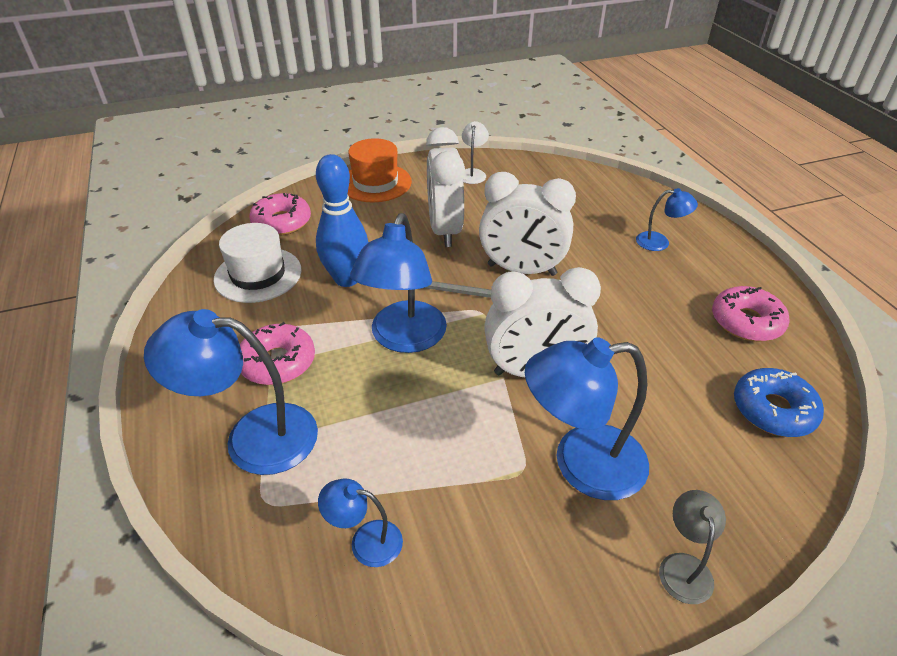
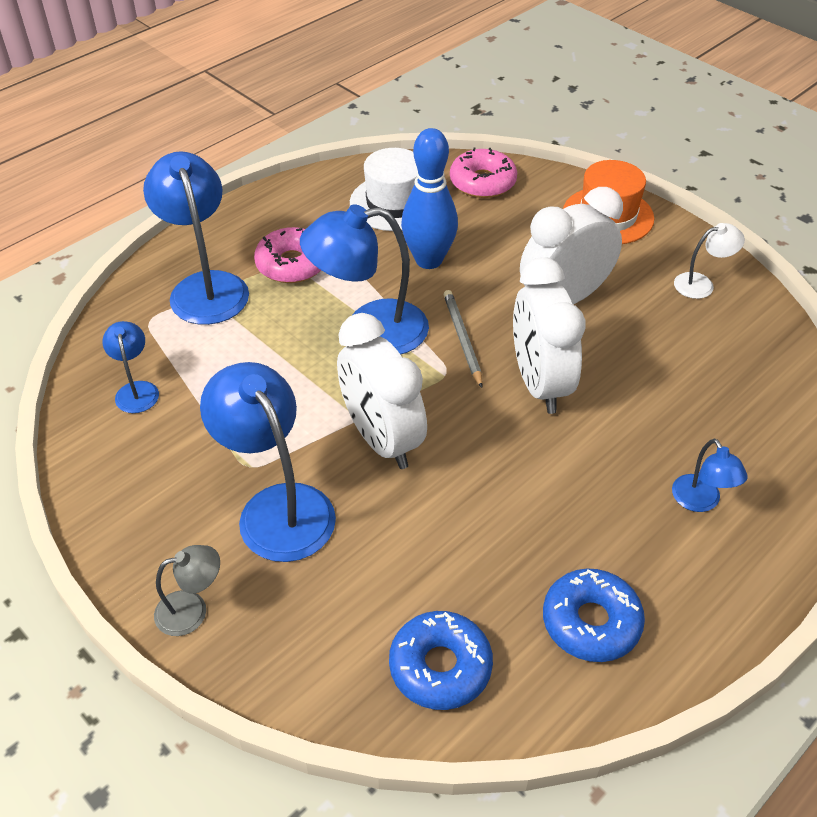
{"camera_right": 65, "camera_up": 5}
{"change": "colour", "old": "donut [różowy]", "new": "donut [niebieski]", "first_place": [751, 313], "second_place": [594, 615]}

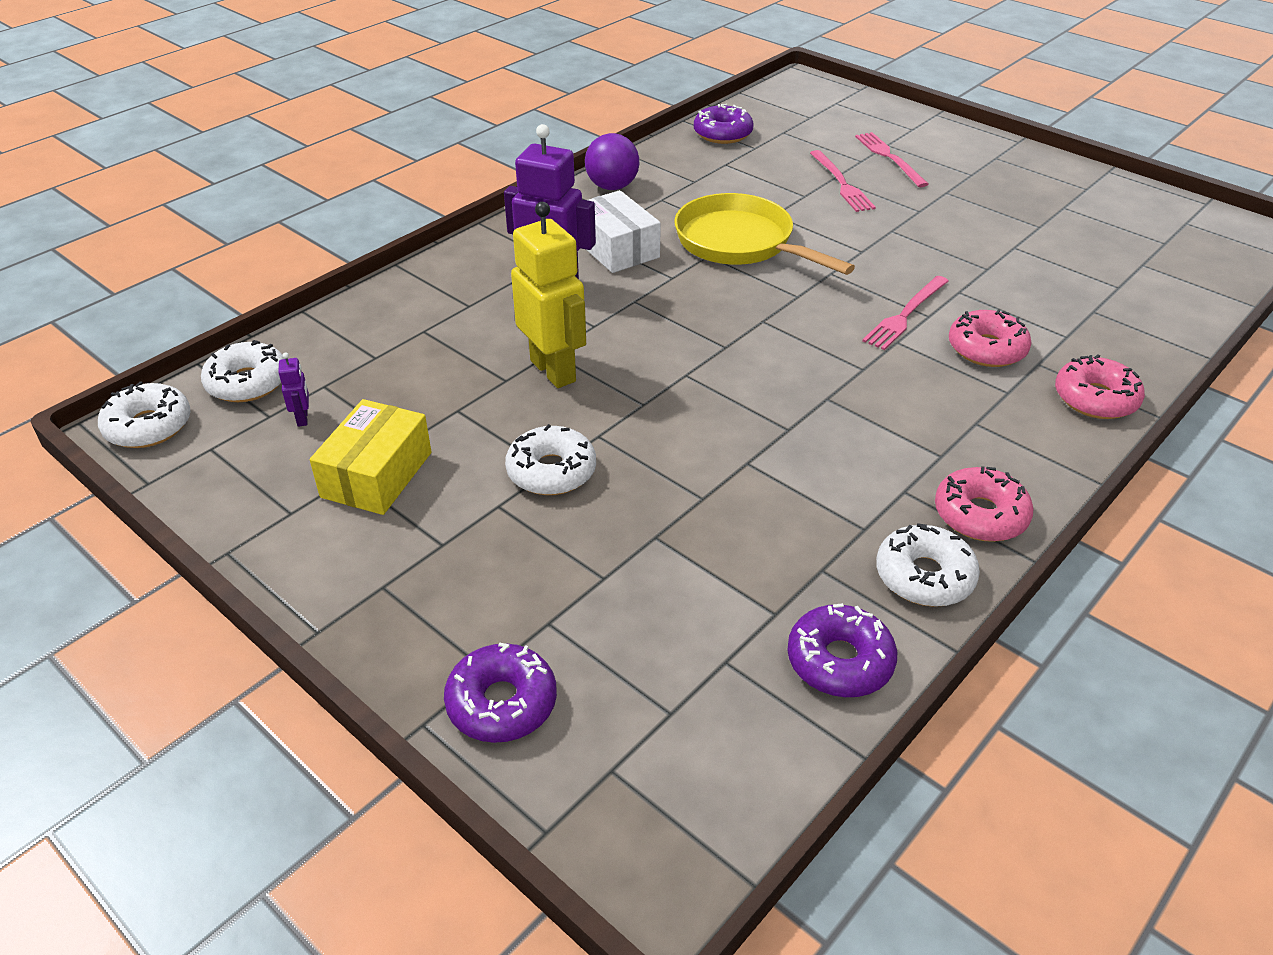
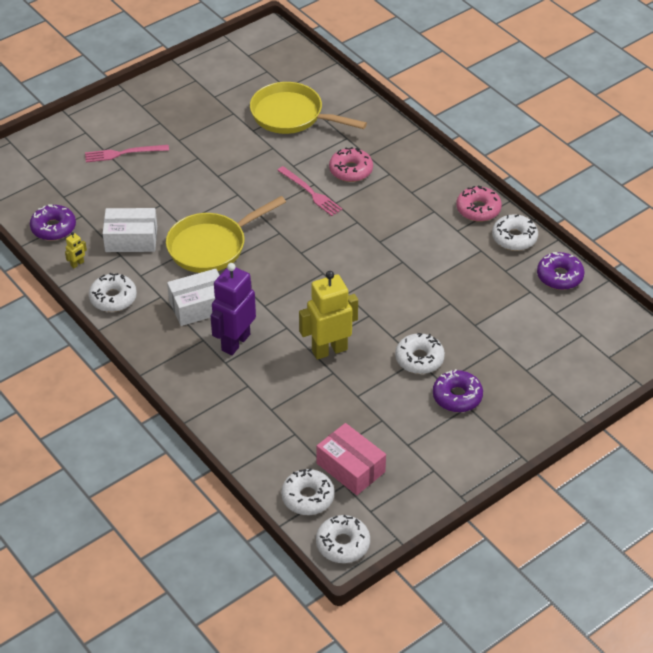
{"camera_right": -80, "camera_up": 5}
{"change": "exchanged", "old": "piłka [fioletowy]", "new": "donut [biały]", "first_place": [612, 161], "second_place": [113, 292]}
{"change": "missing", "old": "widelec [różowy]", "first_place": [843, 181]}
{"change": "exchanged", "old": "robot [fioletowy]", "new": "pudełko [różowy]", "first_place": [293, 389], "second_place": [351, 459]}
{"change": "missing", "old": "donut [różowy]", "first_place": [1100, 387]}
{"change": "missing", "old": "pudełko [żółty]", "first_place": [370, 457]}
{"change": "relocated", "old": "donut [fioletowy]", "first_place": [500, 692], "second_place": [458, 390]}
{"change": "appeared", "new": "patelnia [żółty]", "second_place": [308, 108]}
{"change": "appeared", "new": "pudełko [biały]", "second_place": [130, 230]}
{"change": "appeared", "new": "robot [żółty]", "second_place": [76, 250]}

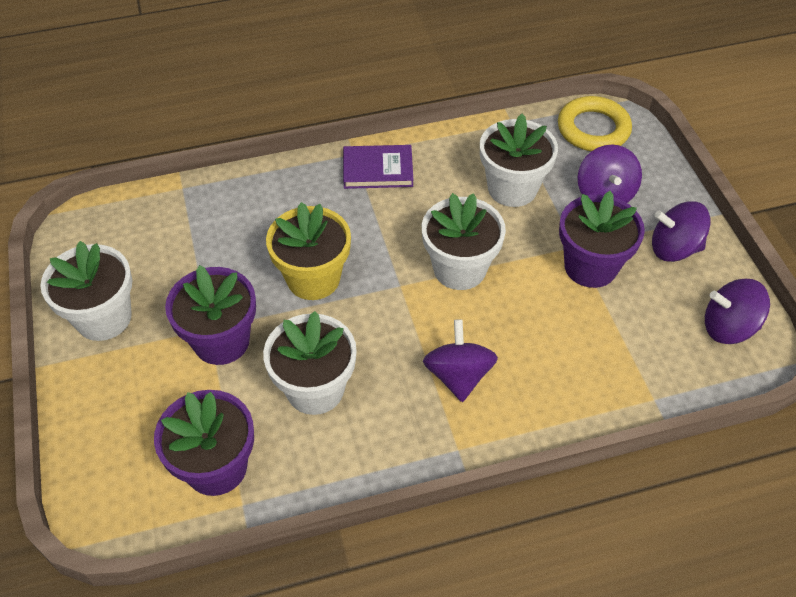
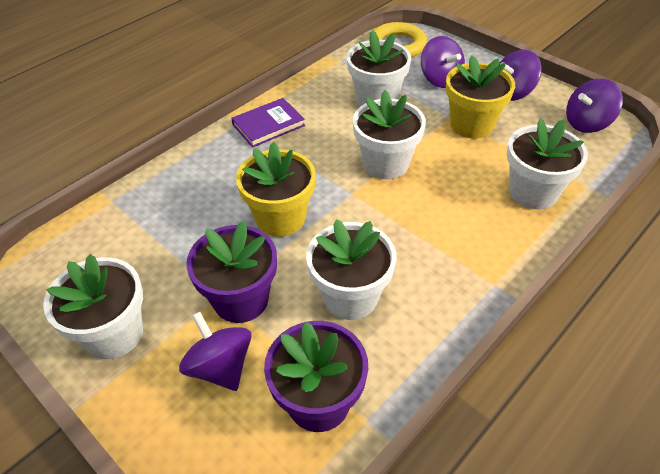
{"camera_right": -30, "camera_up": -5}
{"change": "colour", "old": "doniczka [fioletowy]", "new": "doniczka [żółty]", "first_place": [602, 239], "second_place": [480, 97]}
{"change": "relocated", "old": "bączek [fioletowy]", "first_place": [460, 360], "second_place": [215, 351]}
{"change": "appeared", "new": "doniczka [biały]", "second_place": [547, 164]}

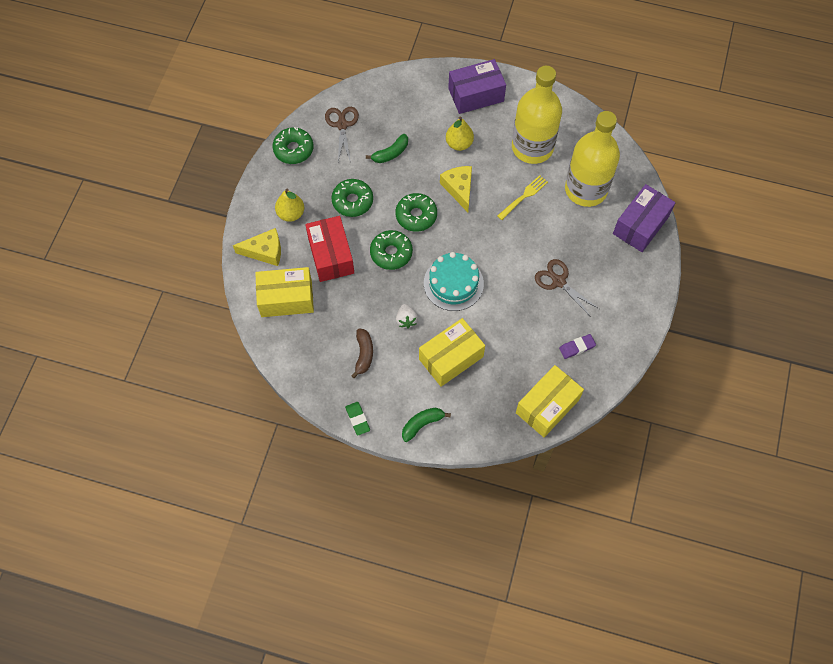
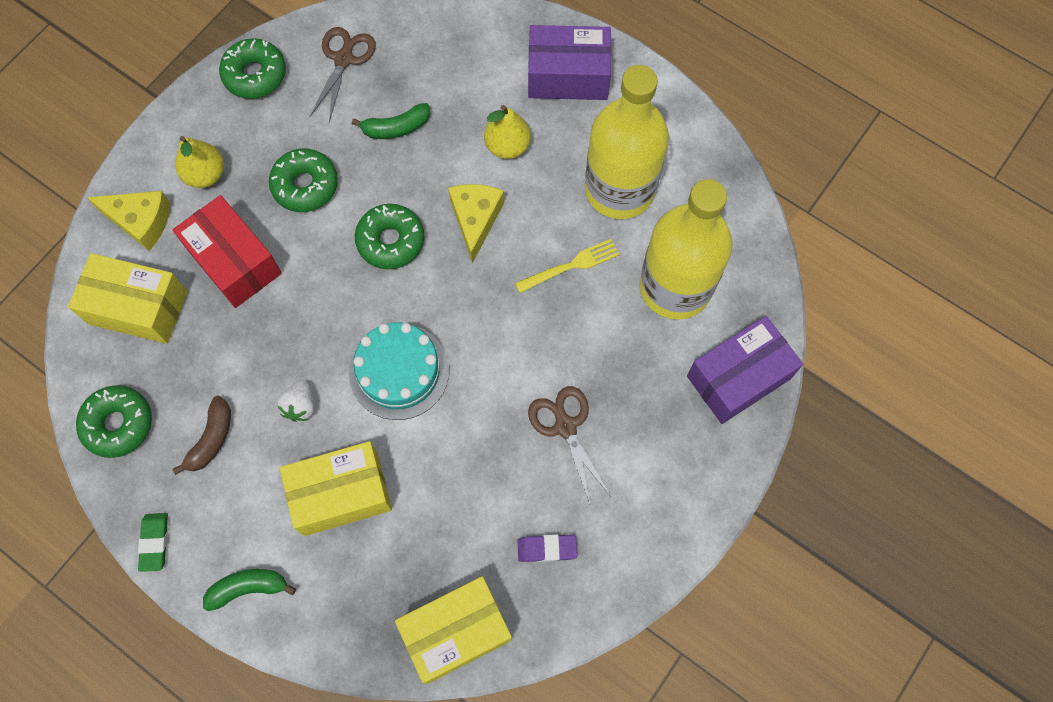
{"camera_right": 20, "camera_up": 5}
{"change": "spun", "old": "pudełko [czerwony]", "first_place": [329, 249], "second_place": [227, 251], "degrees": -45}
{"change": "relocated", "old": "donut [zielony]", "first_place": [391, 250], "second_place": [114, 421]}

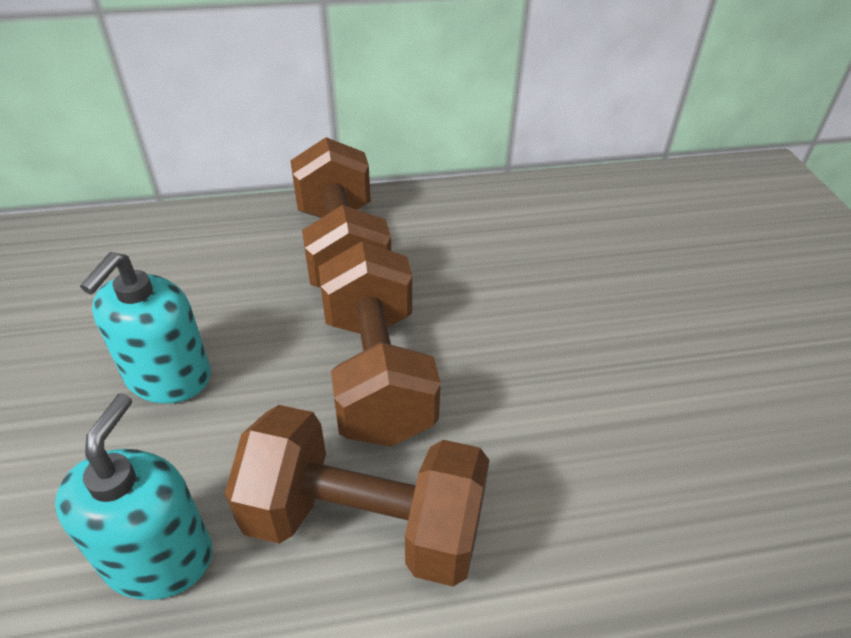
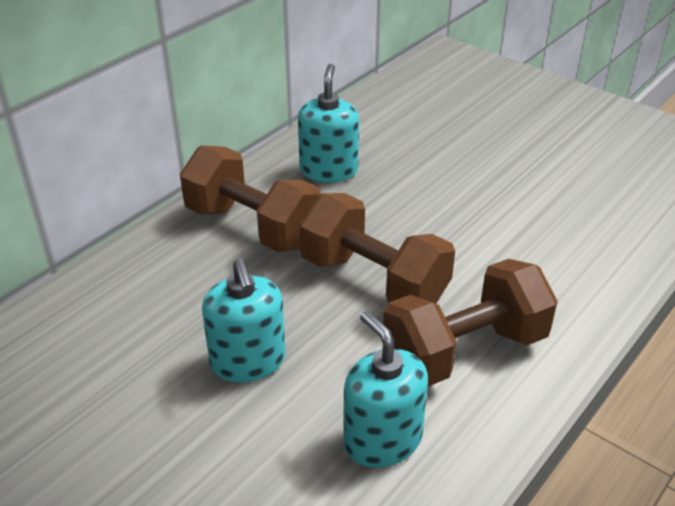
{"camera_right": -40, "camera_up": -5}
{"change": "appeared", "new": "dozownik mydła [turkusowy]", "second_place": [328, 123]}

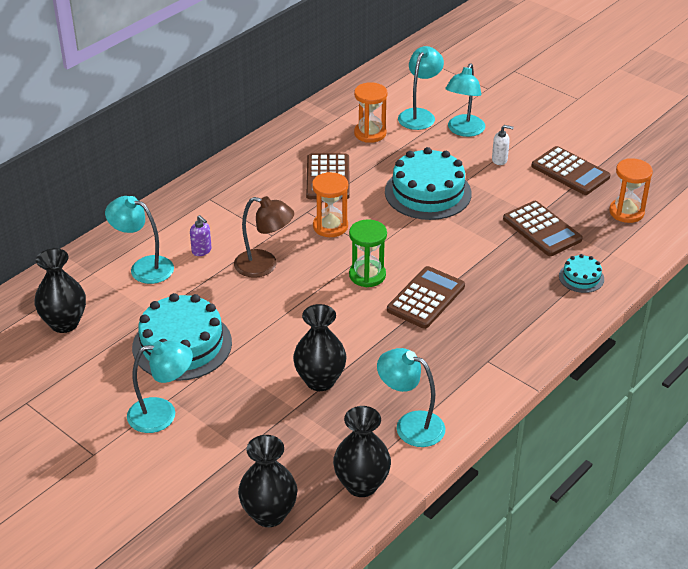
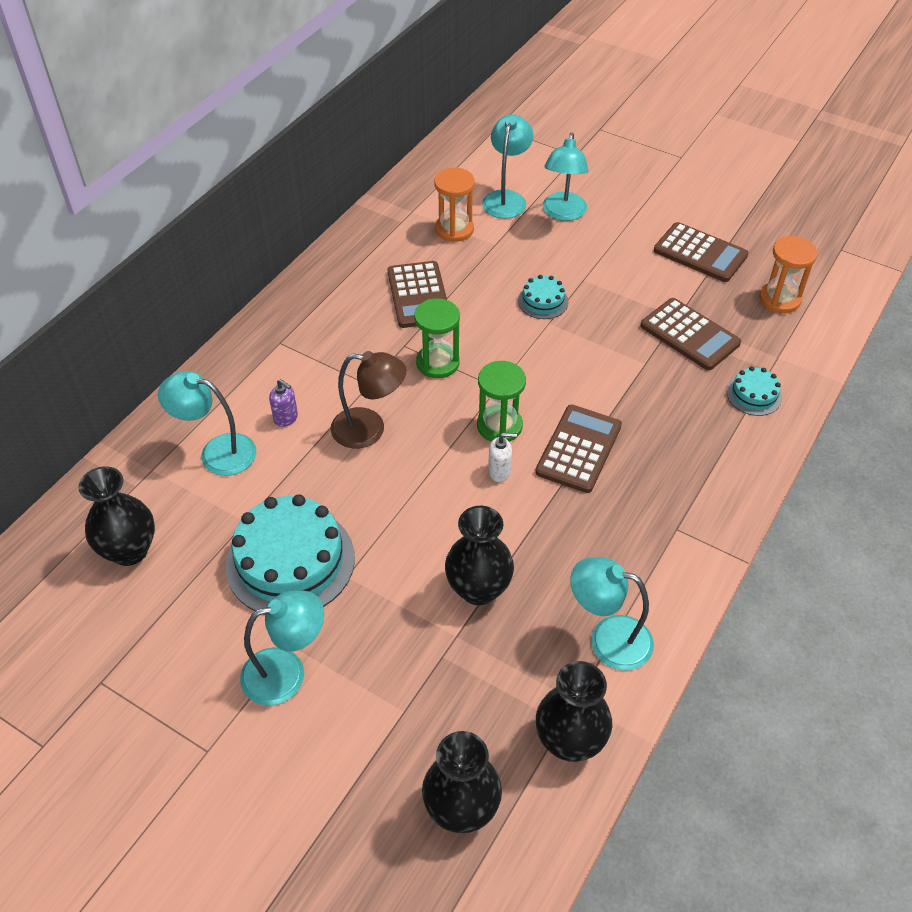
{"camera_right": -10, "camera_up": 10}
{"change": "relocated", "old": "dozownik mydła [biały]", "first_place": [503, 145], "second_place": [502, 457]}
{"change": "size", "old": "tort [turkusowy]", "first_place": [428, 183], "second_place": [543, 297], "factor": 0.48}
{"change": "colour", "old": "klepsydra [pomarańczowy]", "new": "klepsydra [zielony]", "first_place": [330, 204], "second_place": [437, 338]}

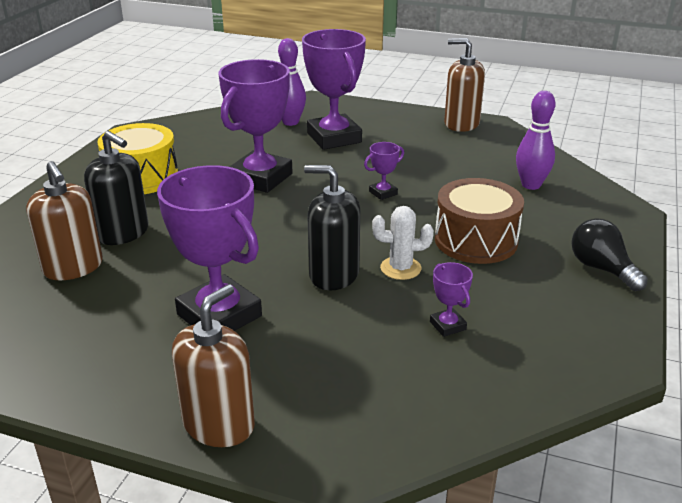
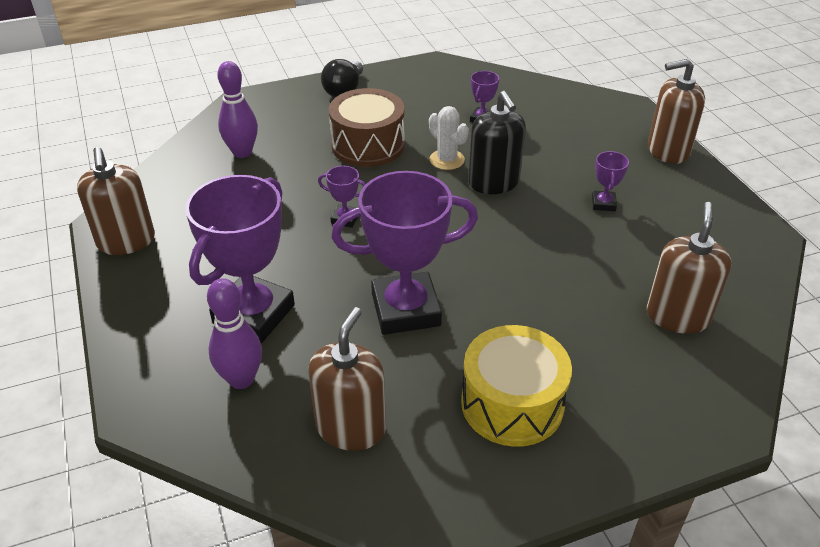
{"camera_right": -130, "camera_up": 10}
{"change": "missing", "old": "dozownik mydła [czarny]", "first_place": [116, 188]}
{"change": "size", "old": "puchar [fioletowy]", "first_place": [209, 248], "second_place": [610, 181], "factor": 0.43}
{"change": "appeared", "new": "dozownik mydła [brązowy]", "second_place": [347, 379]}

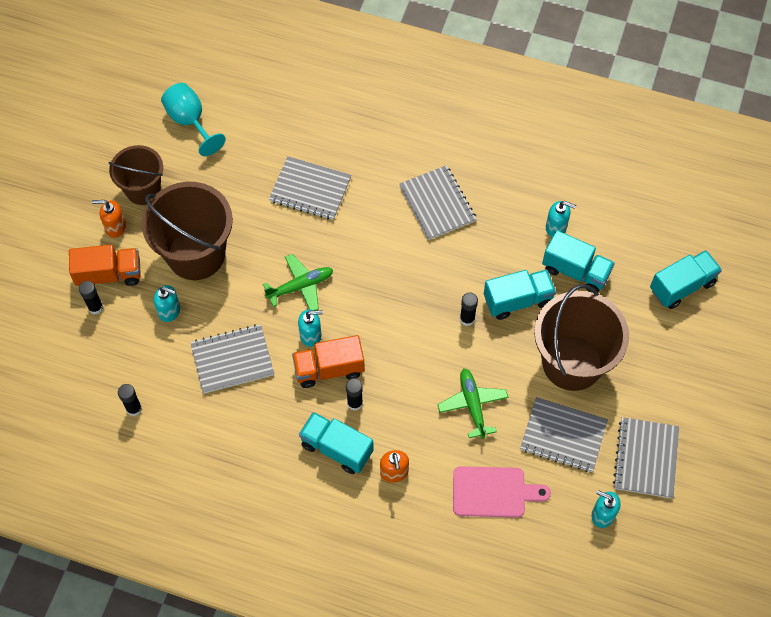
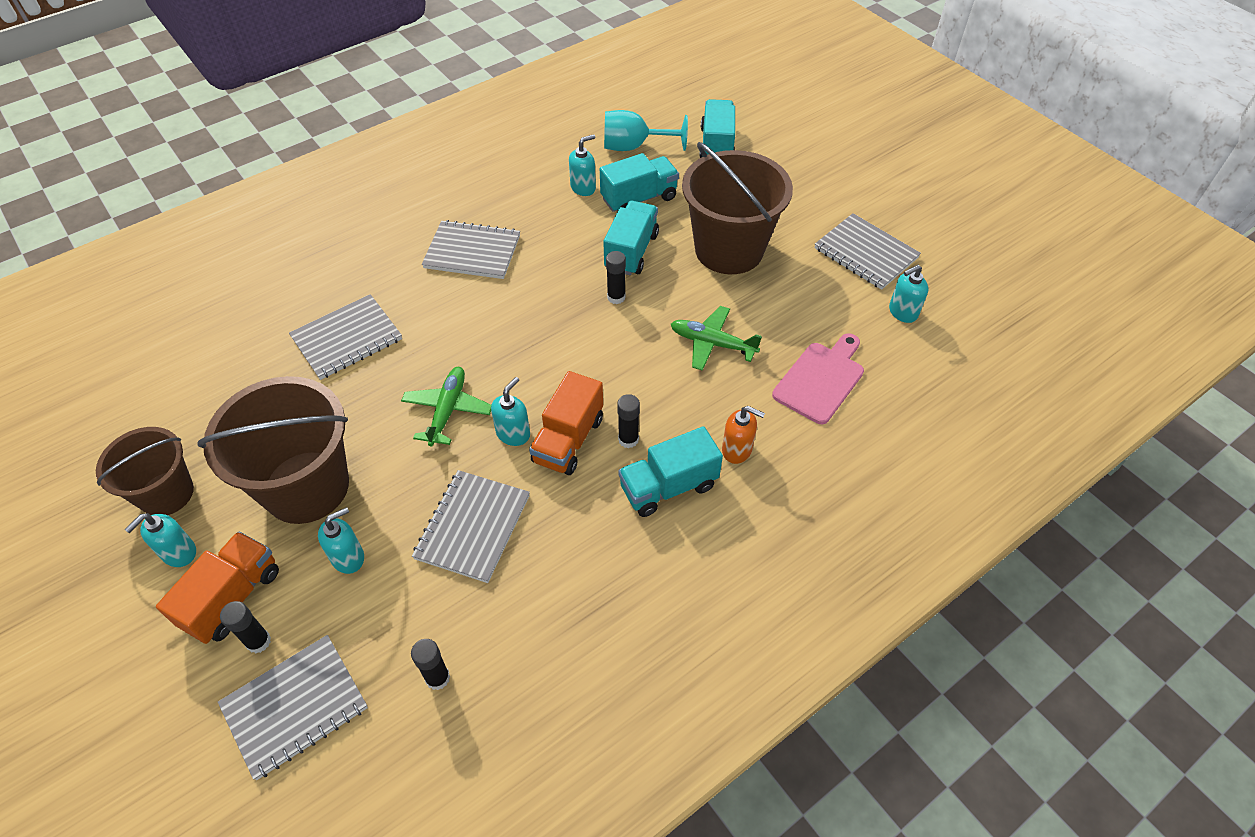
{"camera_right": -55, "camera_up": -10}
{"change": "relocated", "old": "kielich [turkusowy]", "first_place": [193, 119], "second_place": [646, 130]}
{"change": "colour", "old": "dozownik mydła [pomarańczowy]", "new": "dozownik mydła [turkusowy]", "first_place": [109, 219], "second_place": [160, 540]}
{"change": "relocated", "old": "zeszyt [szary]", "first_place": [564, 434], "second_place": [293, 707]}

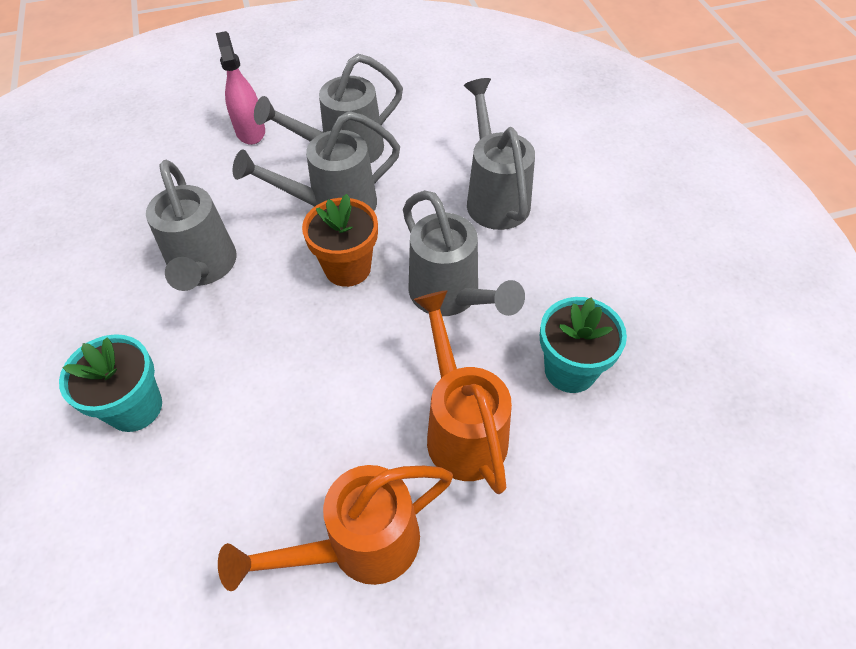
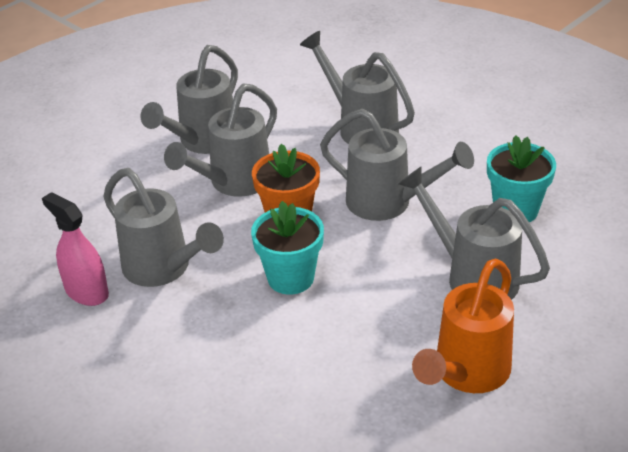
{"camera_right": -30, "camera_up": -15}
{"change": "relocated", "old": "spryskiwacz [różowy]", "first_place": [240, 88], "second_place": [75, 249]}
{"change": "colour", "old": "konewka [pomarańczowy]", "new": "konewka [szary]", "first_place": [462, 392], "second_place": [474, 233]}
{"change": "relocated", "old": "doniczka [turkusowy]", "first_place": [110, 383], "second_place": [287, 248]}

